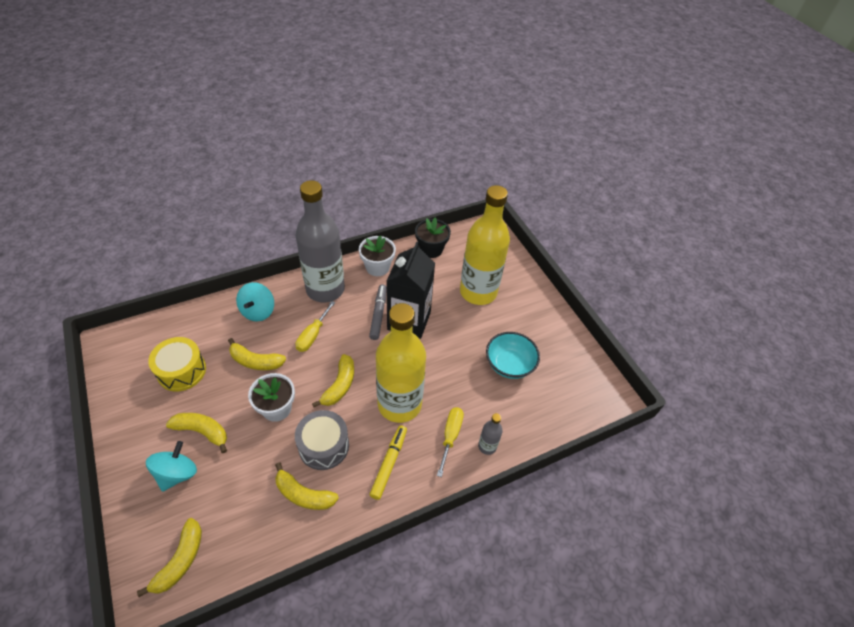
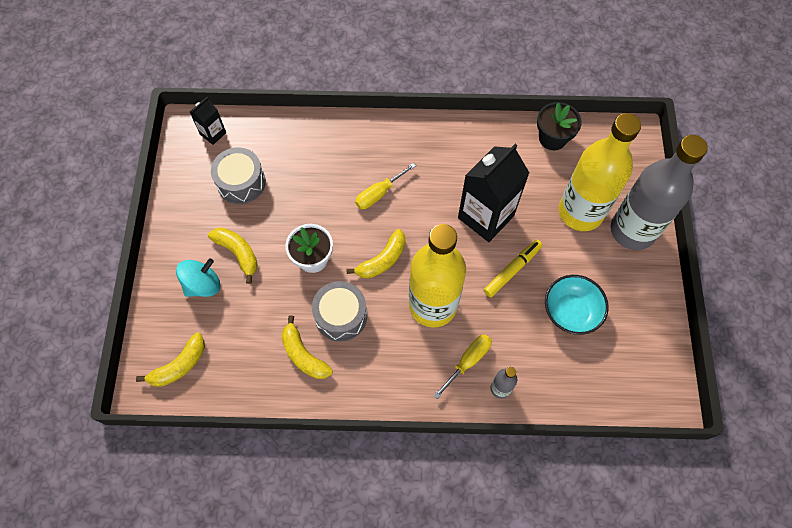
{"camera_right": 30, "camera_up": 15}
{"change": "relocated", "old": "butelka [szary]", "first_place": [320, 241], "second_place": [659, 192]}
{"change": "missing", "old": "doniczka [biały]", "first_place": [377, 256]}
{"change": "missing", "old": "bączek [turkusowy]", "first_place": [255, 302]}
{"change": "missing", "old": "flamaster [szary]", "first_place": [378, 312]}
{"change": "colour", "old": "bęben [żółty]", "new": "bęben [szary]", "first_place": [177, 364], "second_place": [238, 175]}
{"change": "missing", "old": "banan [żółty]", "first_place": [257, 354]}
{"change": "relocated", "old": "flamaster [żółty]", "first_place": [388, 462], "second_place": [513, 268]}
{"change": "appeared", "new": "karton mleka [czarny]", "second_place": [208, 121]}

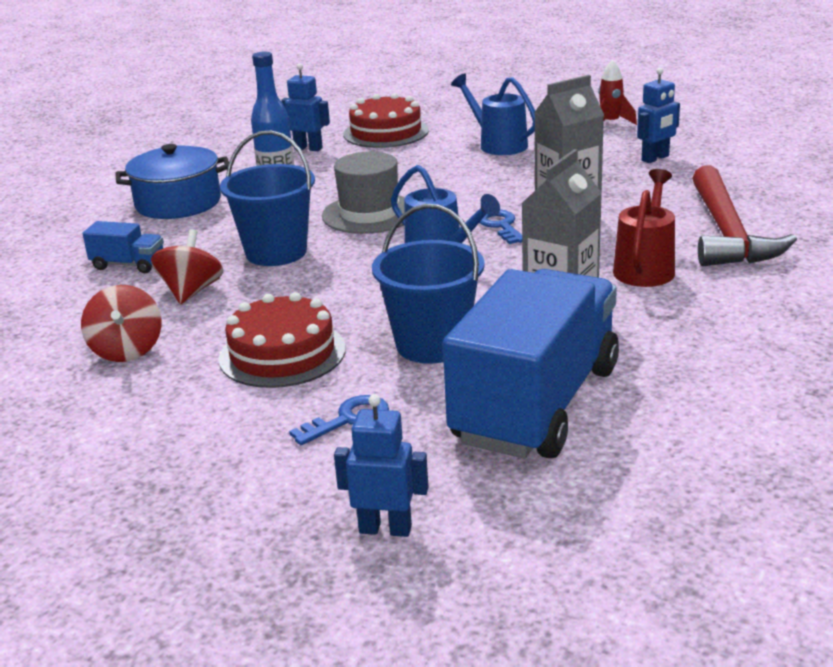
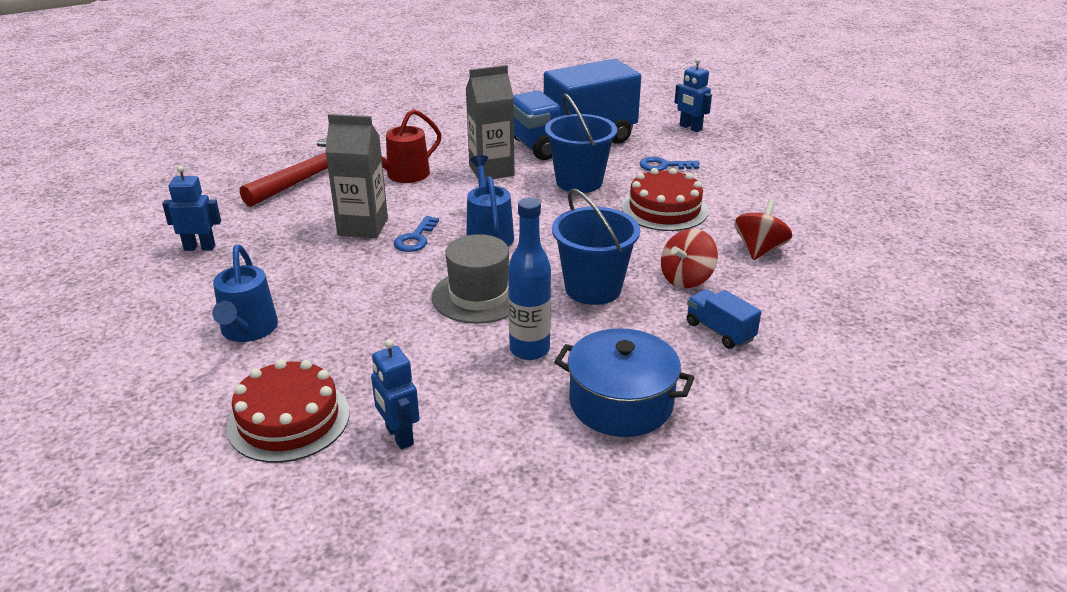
{"camera_right": -145, "camera_up": 5}
{"change": "missing", "old": "rakieta [czerwony]", "first_place": [617, 92]}

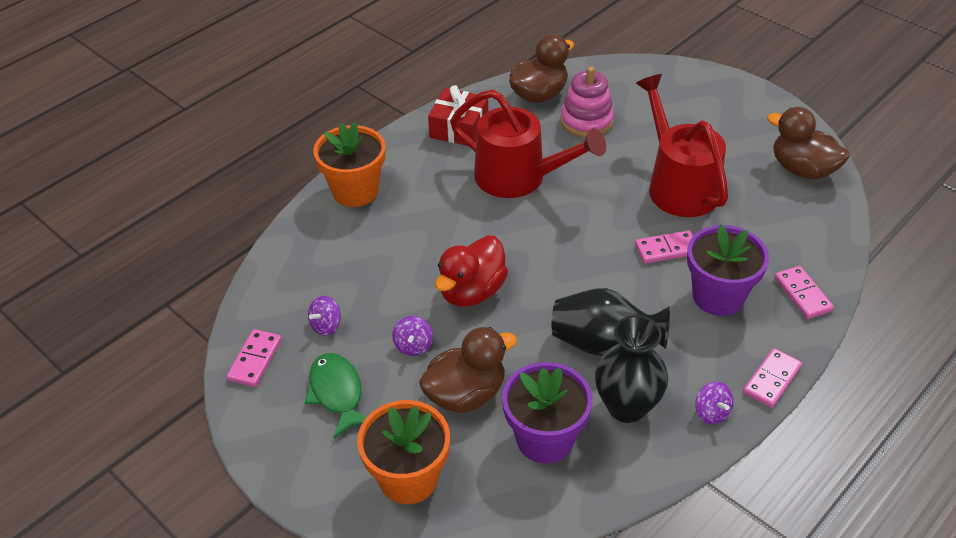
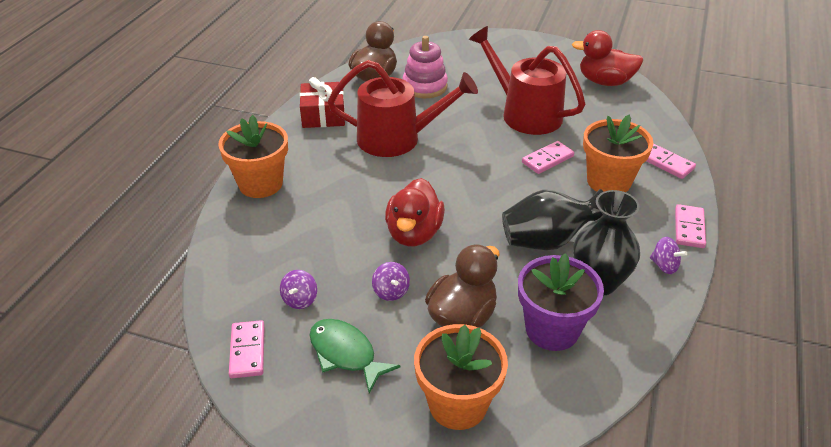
{"camera_right": -25, "camera_up": -5}
{"change": "colour", "old": "kaczka [brązowy]", "new": "kaczka [czerwony]", "first_place": [808, 143], "second_place": [607, 58]}
{"change": "colour", "old": "doniczka [fioletowy]", "new": "doniczka [pomarańczowy]", "first_place": [728, 270], "second_place": [618, 153]}

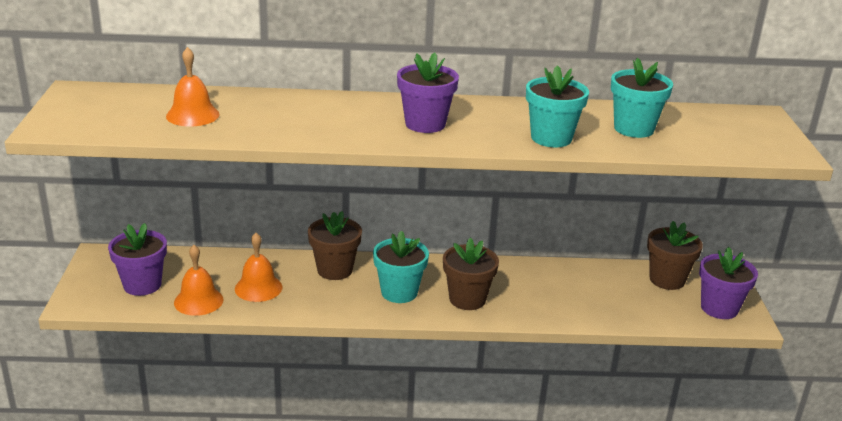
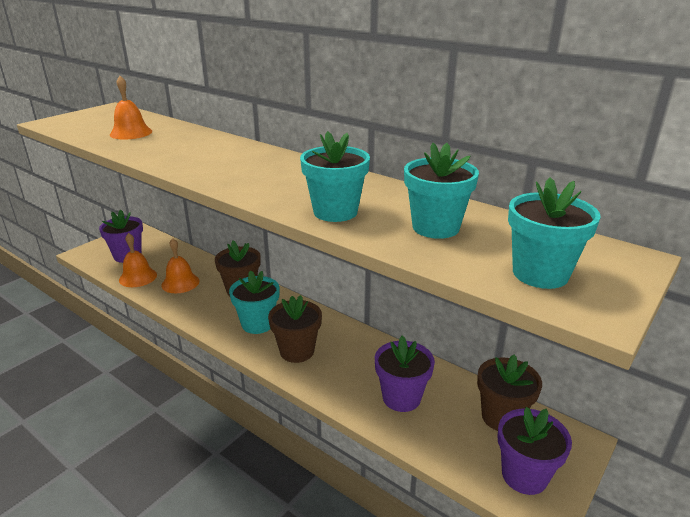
{"camera_right": 40, "camera_up": 0}
{"change": "relocated", "old": "doniczka [fioletowy]", "first_place": [428, 93], "second_place": [405, 374]}
{"change": "appeared", "new": "doniczka [turkusowy]", "second_place": [554, 233]}

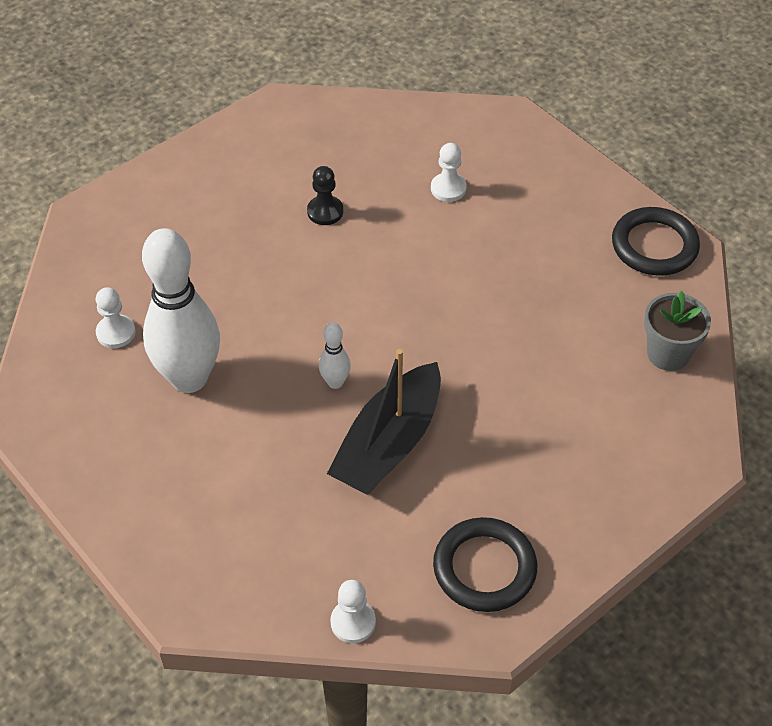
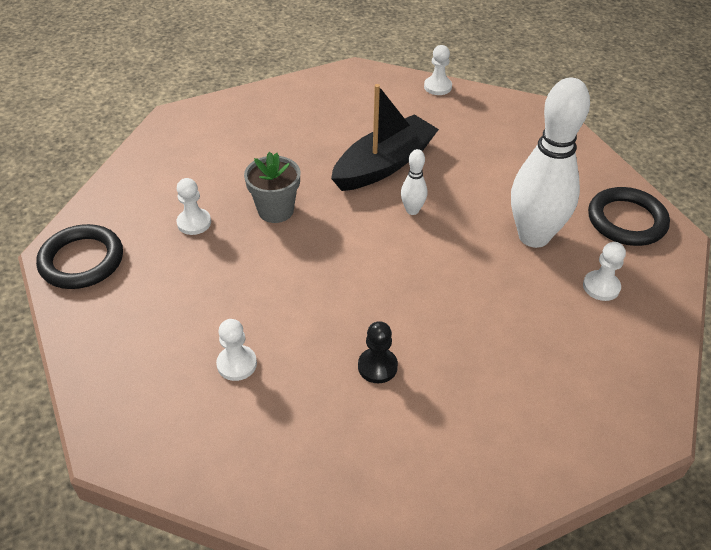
{"camera_right": -165, "camera_up": -5}
{"change": "relocated", "old": "doniczka [szary]", "first_place": [677, 331], "second_place": [272, 187]}
{"change": "relocated", "old": "pierścień [czarny]", "first_place": [485, 564], "second_place": [629, 216]}
{"change": "appeared", "new": "pionek [biały]", "second_place": [193, 206]}

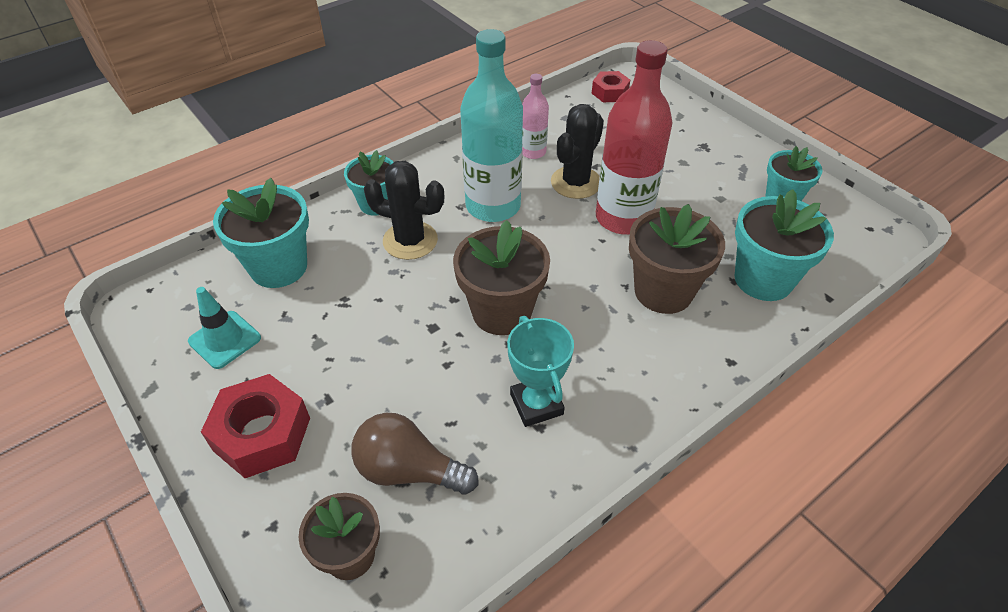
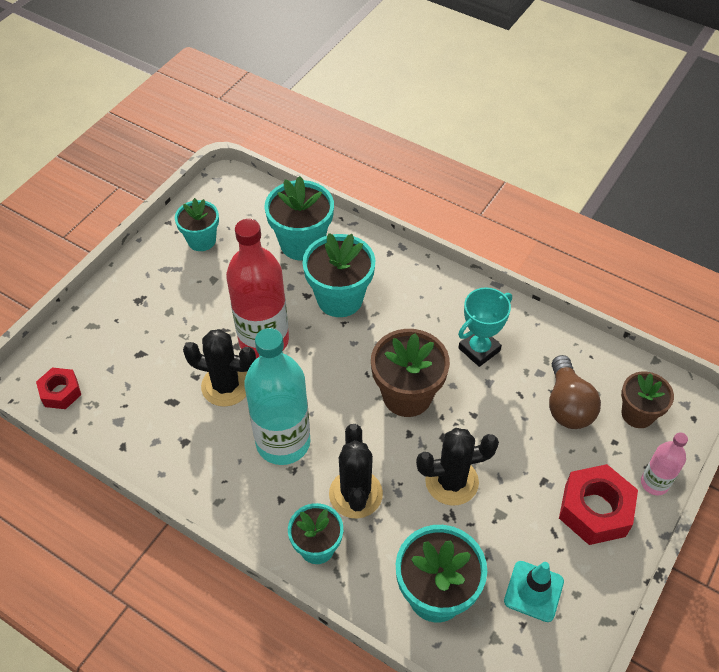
{"camera_right": -110, "camera_up": 5}
{"change": "relocated", "old": "butelka [różowy]", "first_place": [535, 116], "second_place": [664, 464]}
{"change": "colour", "old": "doniczka [brązowy]", "new": "doniczka [turkusowy]", "first_place": [677, 259], "second_place": [338, 275]}
{"change": "appeared", "new": "kaktus [czarny]", "second_place": [457, 467]}

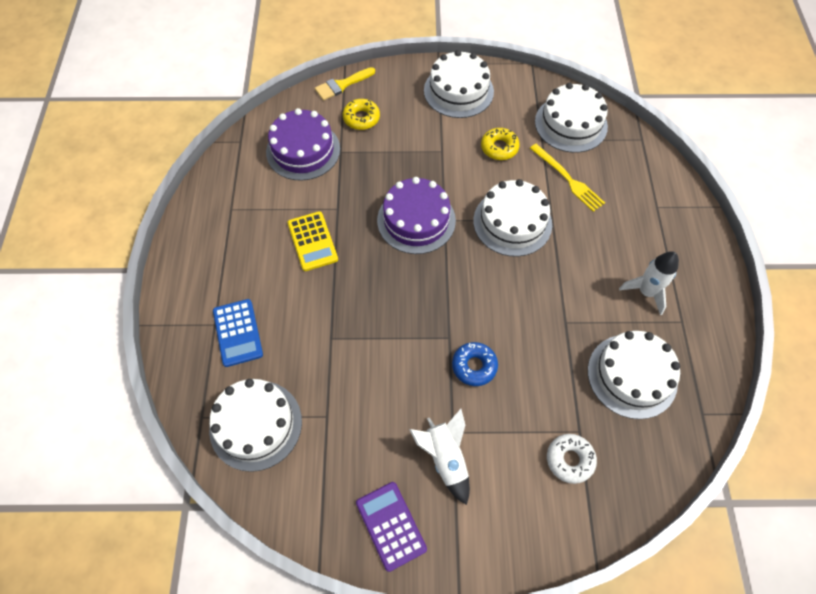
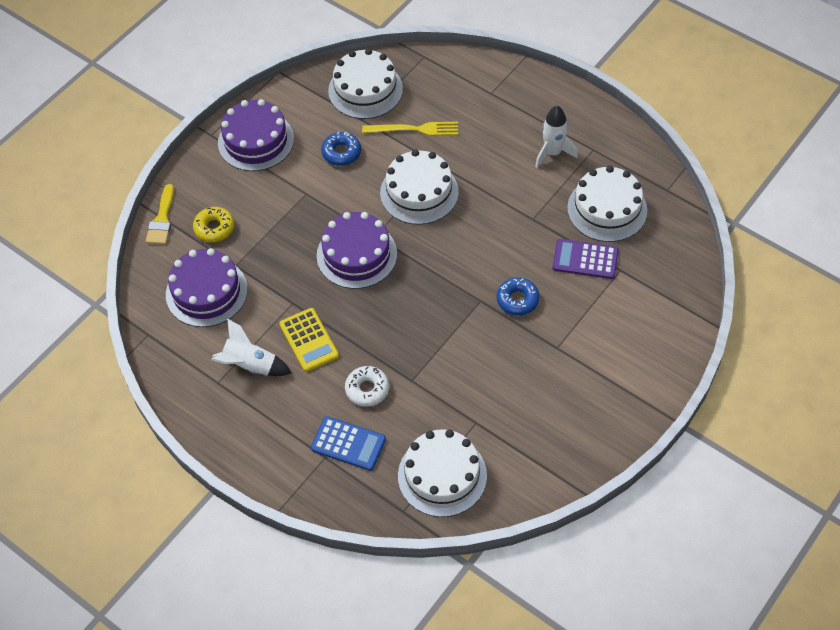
{"camera_right": -50, "camera_up": -5}
{"change": "colour", "old": "tort [biały]", "new": "tort [fioletowy]", "first_place": [459, 84], "second_place": [256, 135]}
{"change": "colour", "old": "donut [żółty]", "new": "donut [niebieski]", "first_place": [500, 144], "second_place": [341, 149]}
{"change": "spun", "old": "kalkulator [żółty]", "first_place": [312, 241], "second_place": [309, 340], "degrees": 45}
{"change": "relocated", "old": "rakieta [biały]", "first_place": [439, 457], "second_place": [251, 347]}
{"change": "relocated", "old": "donut [biały]", "first_place": [572, 459], "second_place": [367, 386]}
{"change": "relocated", "old": "kalkulator [fioletowy]", "first_place": [391, 527], "second_place": [585, 259]}

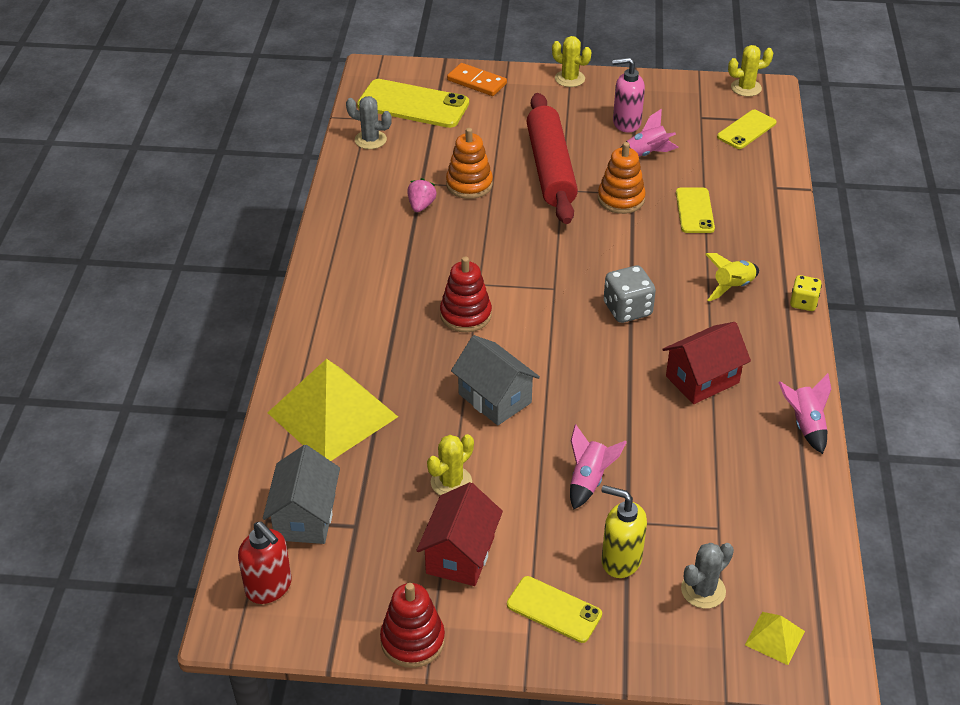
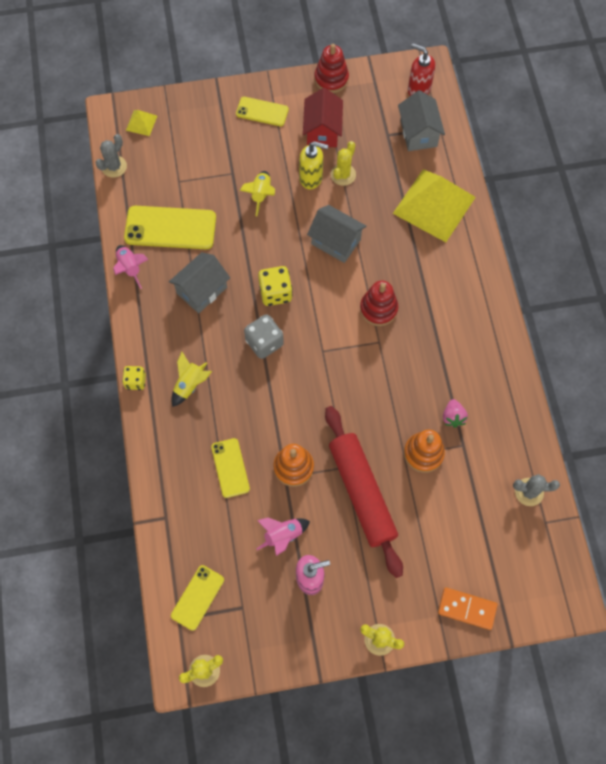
{"camera_right": 165, "camera_up": 25}
{"change": "relocated", "old": "telefon [żółty]", "first_place": [413, 103], "second_place": [170, 227]}
{"change": "colour", "old": "domek [czerwony]", "new": "domek [szary]", "first_place": [706, 363], "second_place": [199, 282]}
{"change": "colour", "old": "rakieta [różowy]", "new": "rakieta [żółty]", "first_place": [598, 467], "second_place": [257, 193]}
{"change": "relocated", "old": "dozownik mydła [żółty]", "first_place": [624, 531], "second_place": [313, 165]}
{"change": "relocated", "old": "kaktus [szary]", "first_place": [707, 576], "second_place": [111, 156]}
{"change": "appeared", "new": "kostka do gry [żółty]", "second_place": [275, 286]}

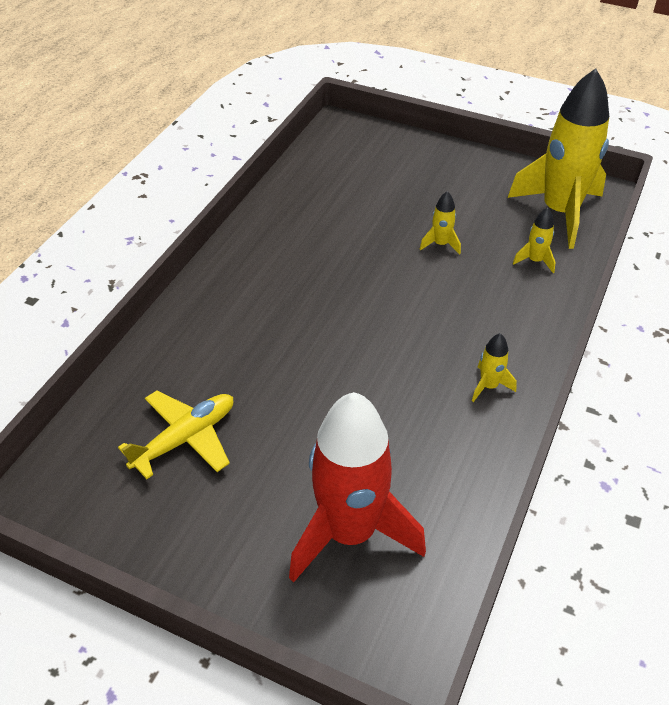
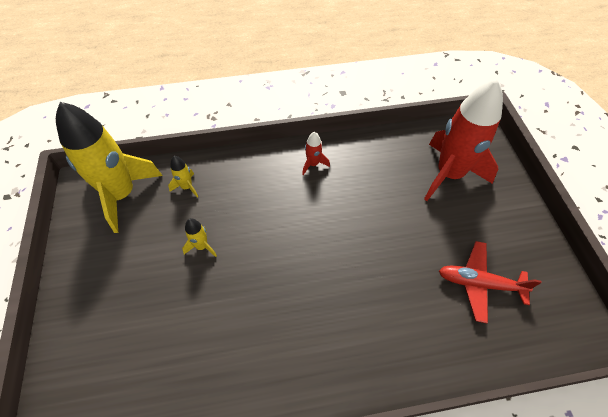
{"camera_right": -125, "camera_up": 10}
{"change": "colour", "old": "rakieta [żółty]", "new": "rakieta [czerwony]", "first_place": [494, 367], "second_place": [316, 153]}
{"change": "colour", "old": "samolot [żółty]", "new": "samolot [czerwony]", "first_place": [175, 435], "second_place": [490, 282]}

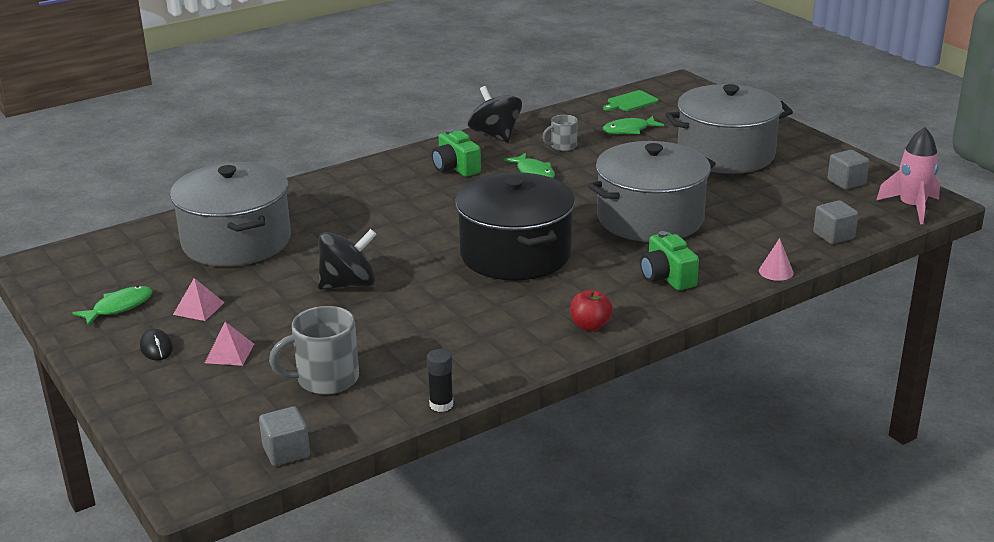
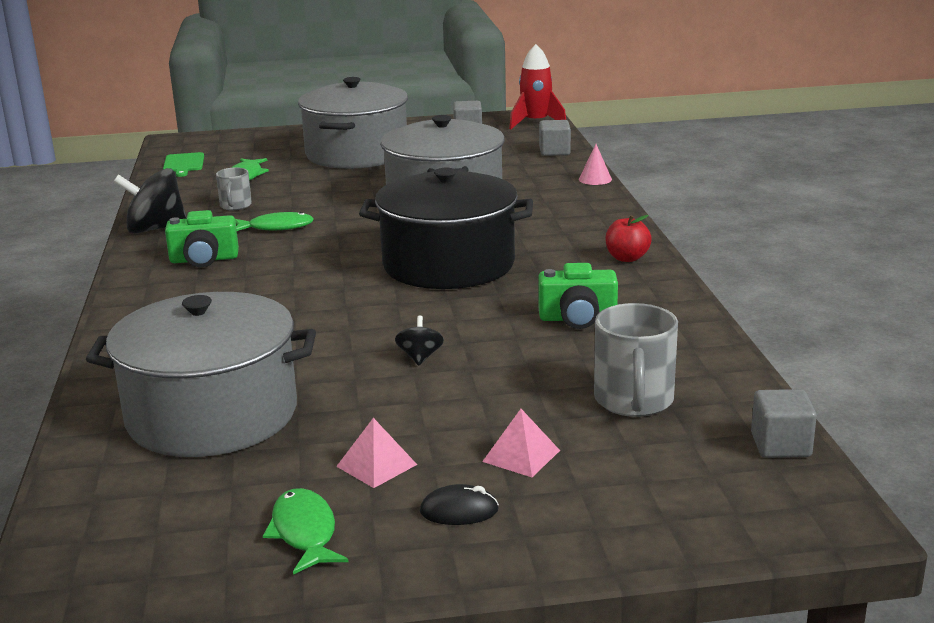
{"camera_right": -65, "camera_up": -5}
{"change": "colour", "old": "rakieta [różowy]", "new": "rakieta [czerwony]", "first_place": [908, 175], "second_place": [537, 86]}
{"change": "size", "old": "bączek [czarny]", "first_place": [347, 259], "second_place": [419, 341], "factor": 0.5}
{"change": "relocated", "old": "aparat fotograficzny [zielony]", "first_place": [669, 260], "second_place": [578, 296]}
{"change": "missing", "old": "klej w sztyfcie [czarny]", "first_place": [440, 380]}

